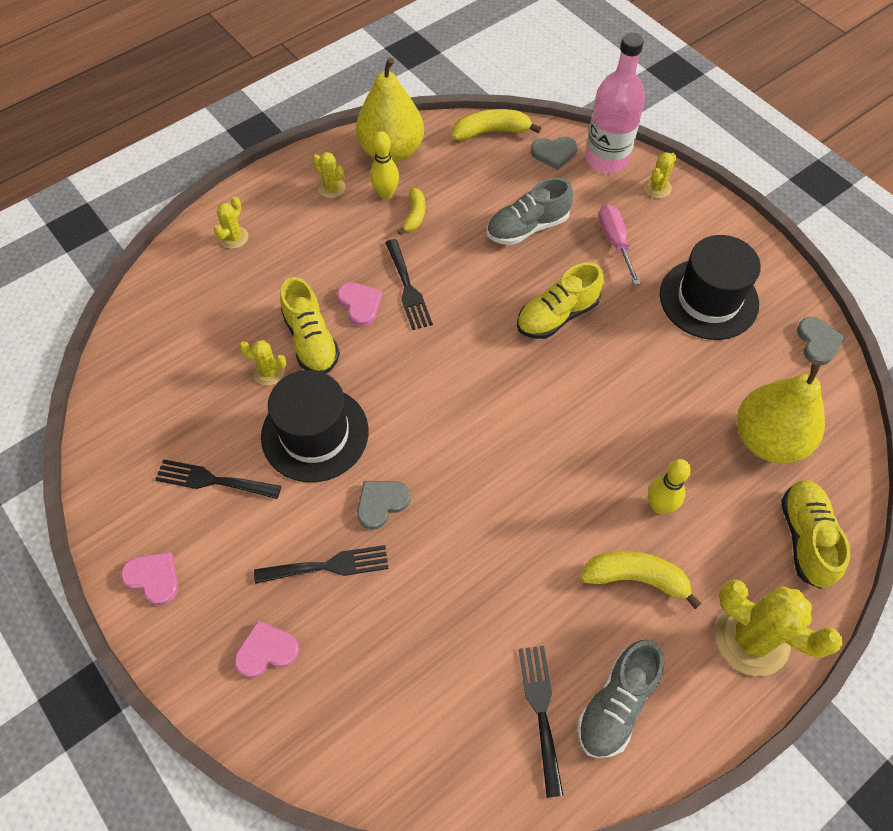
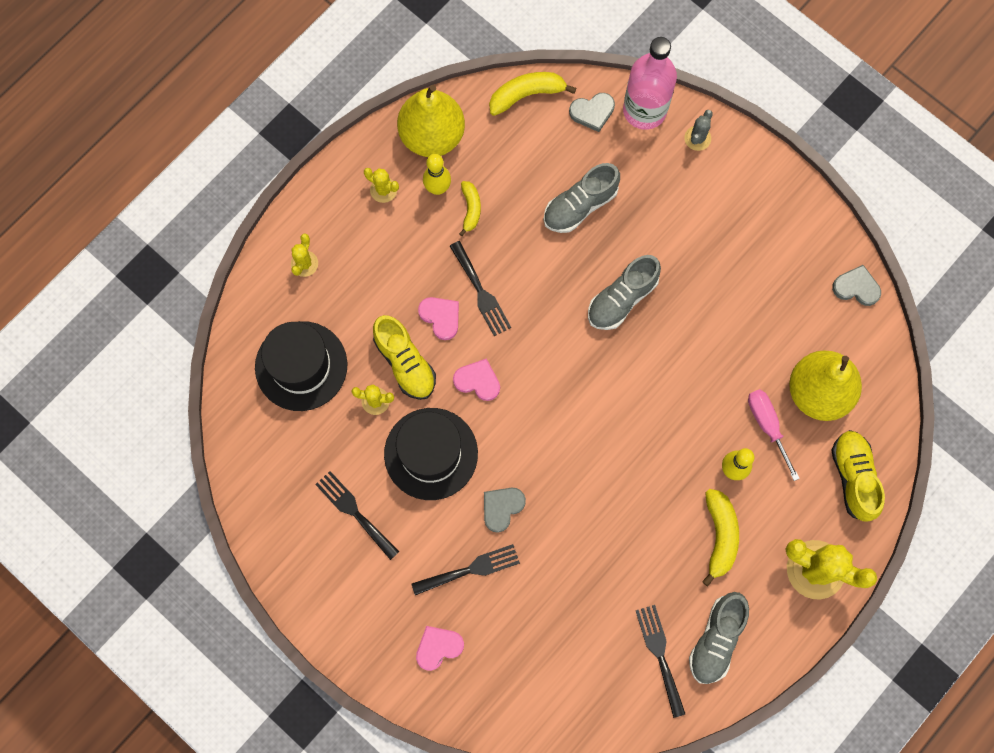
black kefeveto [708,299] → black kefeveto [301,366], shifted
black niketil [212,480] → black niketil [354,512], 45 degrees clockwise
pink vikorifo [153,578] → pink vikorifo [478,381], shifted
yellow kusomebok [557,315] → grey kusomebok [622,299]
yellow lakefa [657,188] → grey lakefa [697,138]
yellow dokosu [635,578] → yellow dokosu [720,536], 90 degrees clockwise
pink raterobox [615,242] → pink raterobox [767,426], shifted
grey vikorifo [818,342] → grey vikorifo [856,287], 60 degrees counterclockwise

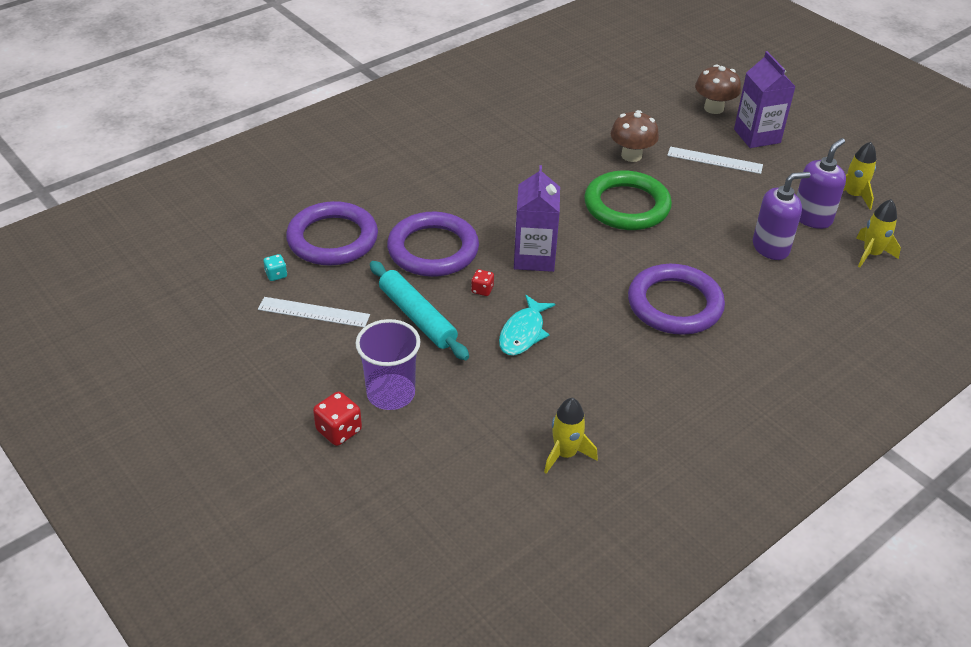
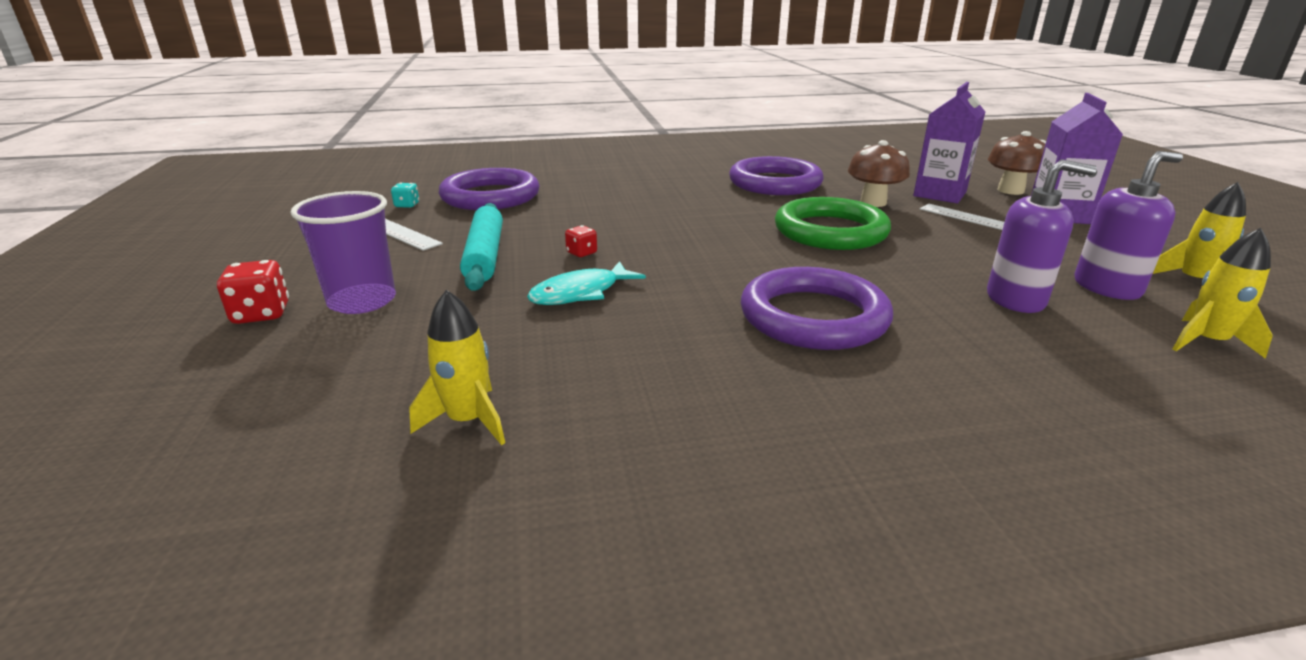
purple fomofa [433,249] → purple fomofa [775,183], shifted
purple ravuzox [534,257] → purple ravuzox [939,194], shifted

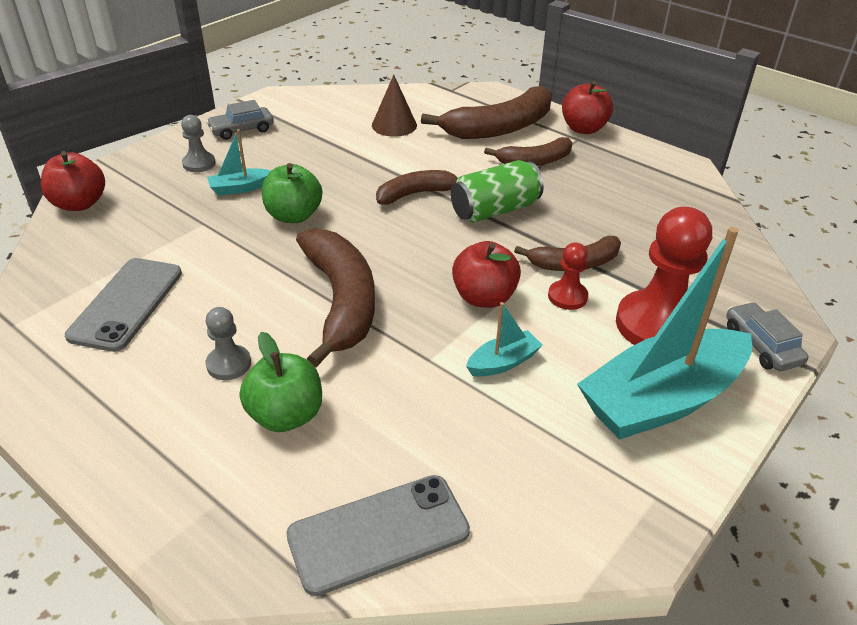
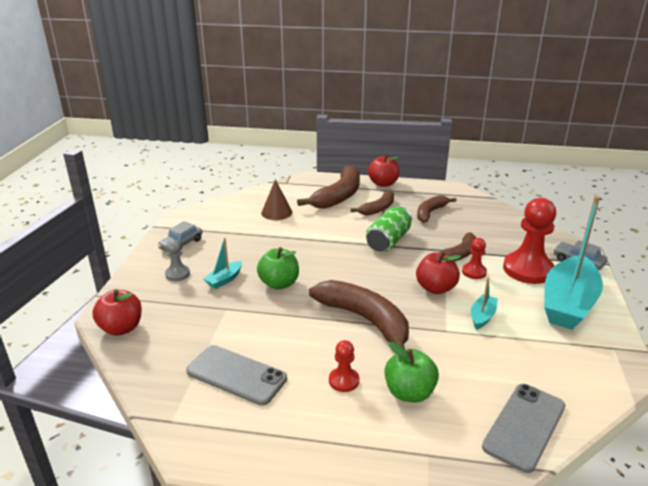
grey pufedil [126,304] → grey pufedil [236,375], 45 degrees counterclockwise
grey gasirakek [229,364] → red gasirakek [344,381]
brown dokosu [416,194] → brown dokosu [430,213], shifted

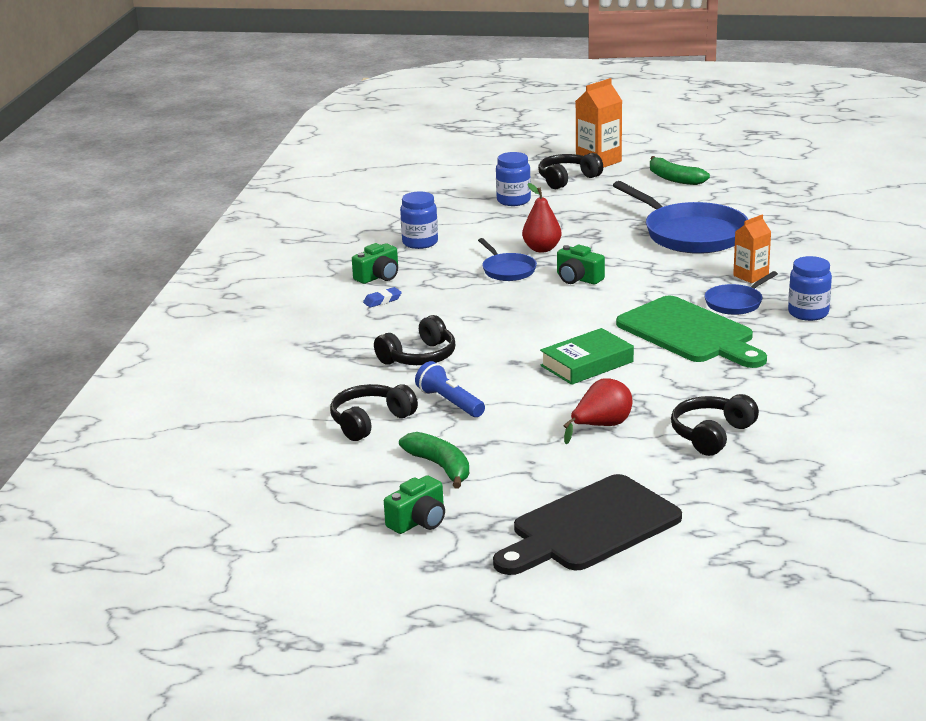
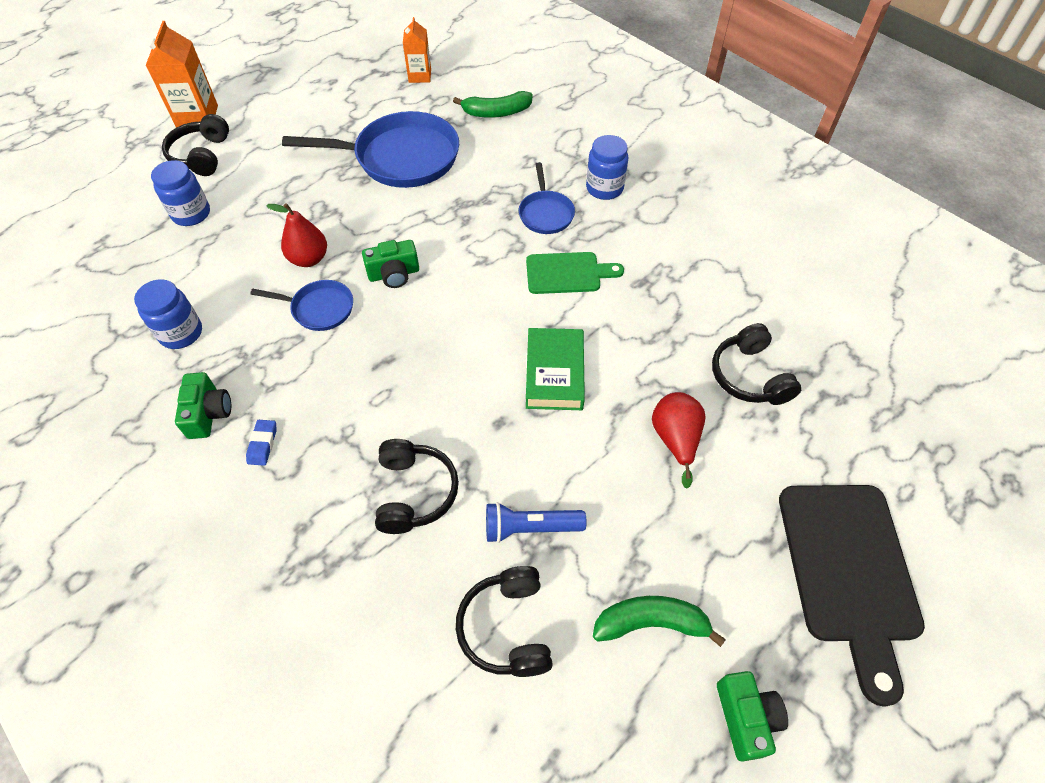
orange ravuzox [751,276] → orange ravuzox [420,76], shifted
green dokosu [674,179] → green dokosu [496,112], shifted
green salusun [689,333] → green salusun [567,273], x0.58

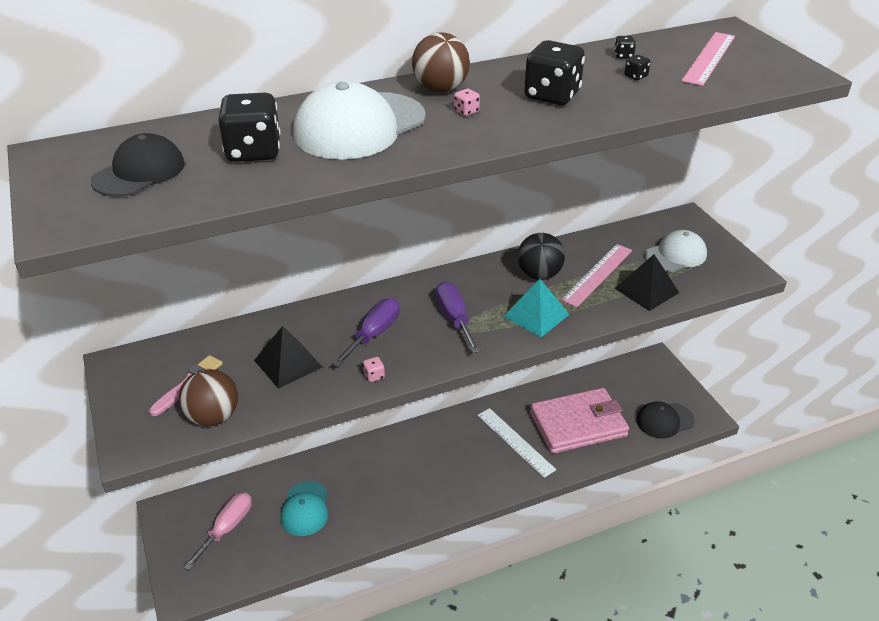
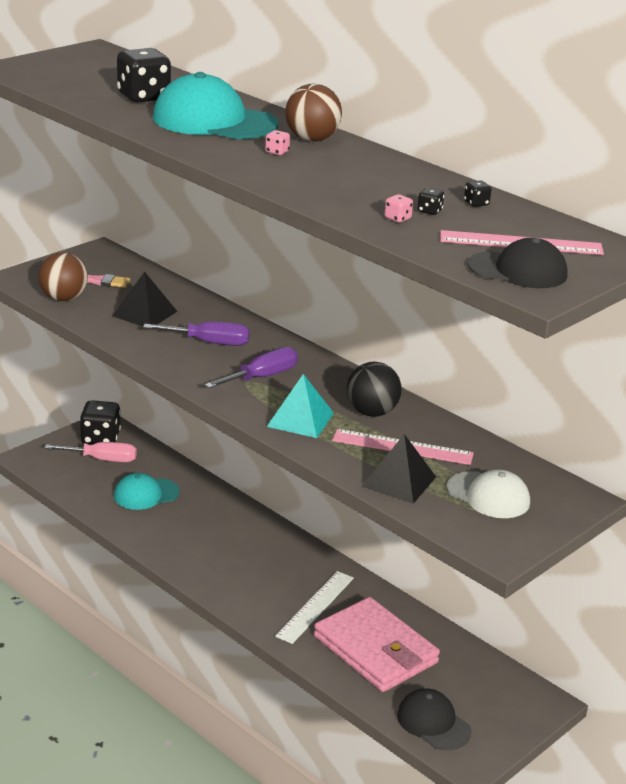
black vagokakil [552,96] → black vagokakil [100,439], shifted
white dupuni [359,126] → turquoise dupuni [214,121]
pink vagokakil [374,376] → pink vagokakil [397,218], shifted
black dupuni [139,172] → black dupuni [518,270], shifted

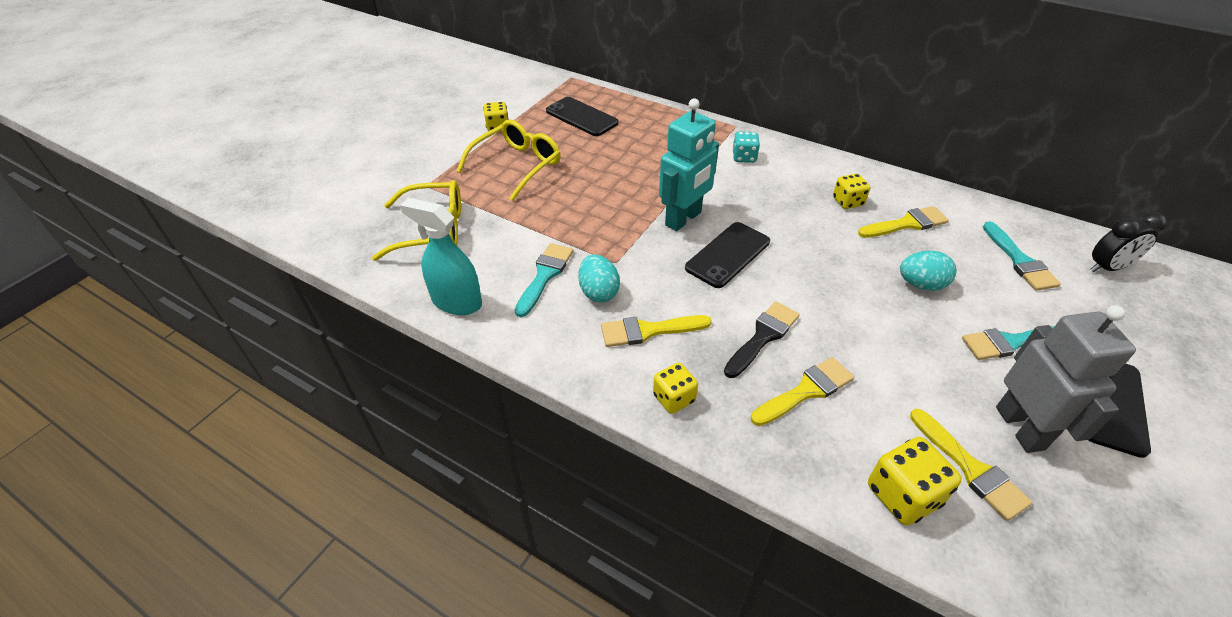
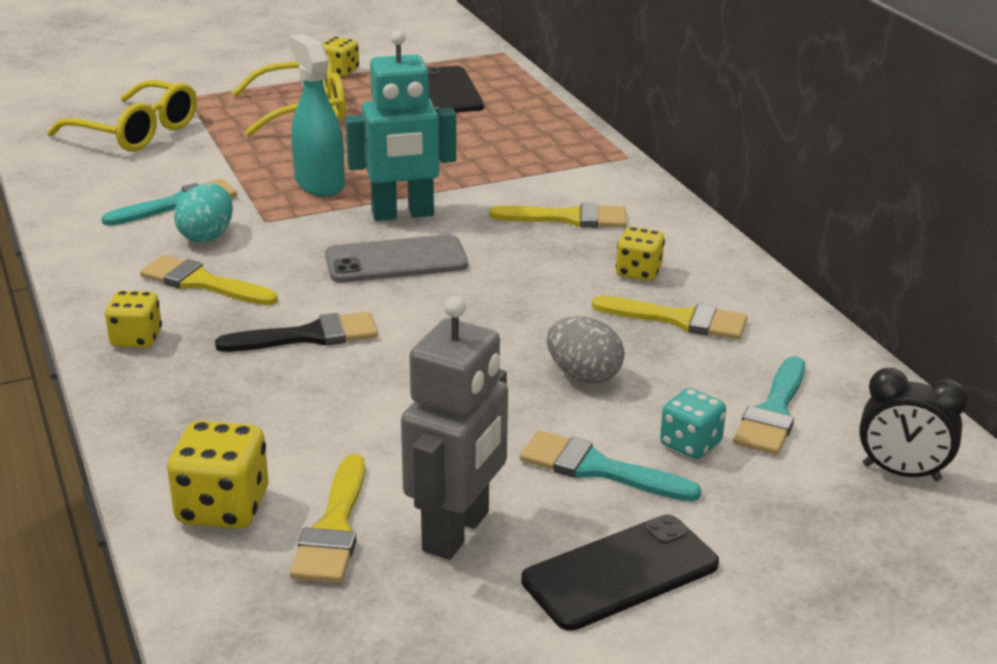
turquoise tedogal [456,302] → turquoise tedogal [319,184], shifted
black pufedil [727,255] → grey pufedil [396,260]
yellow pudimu [806,391] → yellow pudimu [568,218], shifted
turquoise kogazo [921,284] → grey kogazo [583,375]
turquoise vagokakil [744,157] → turquoise vagokakil [690,444], shifted

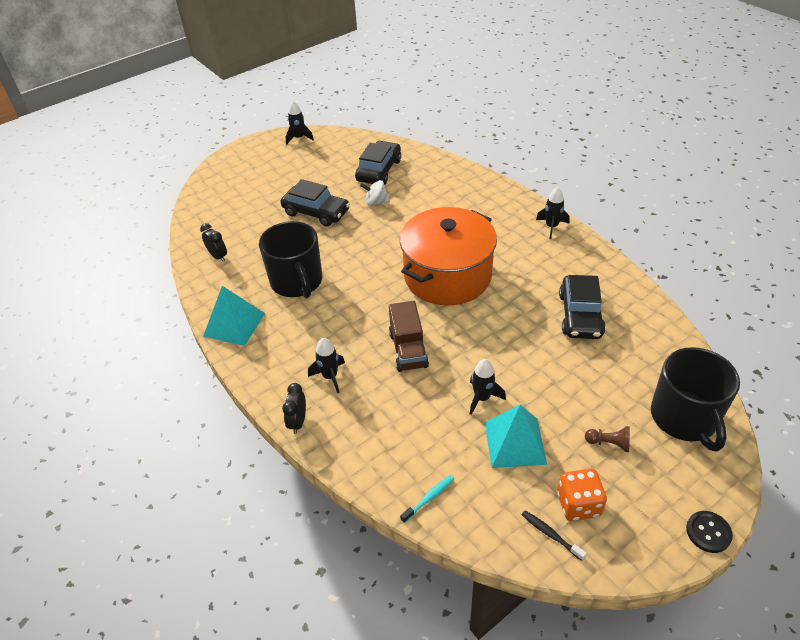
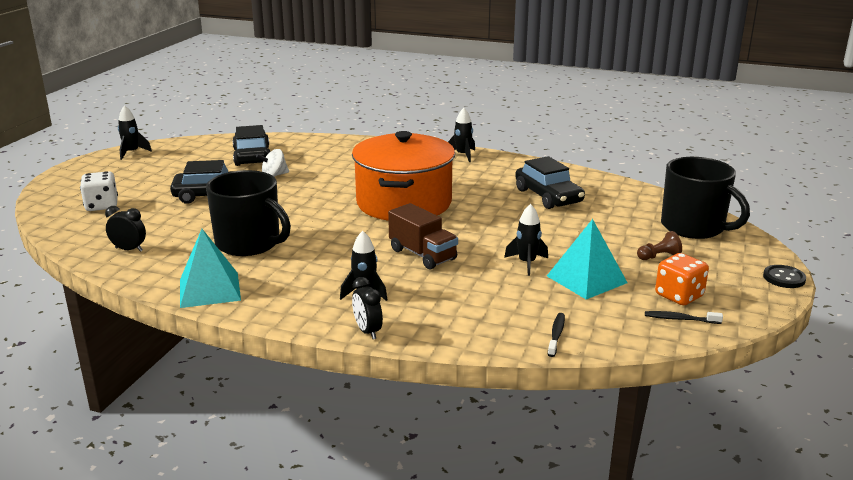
- → white vagokakil [101,206]
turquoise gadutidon [429,498] → black gadutidon [556,335]

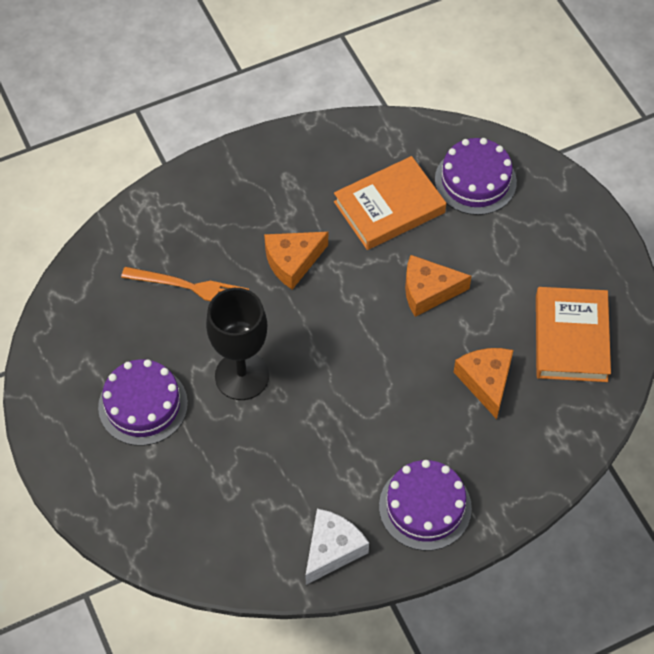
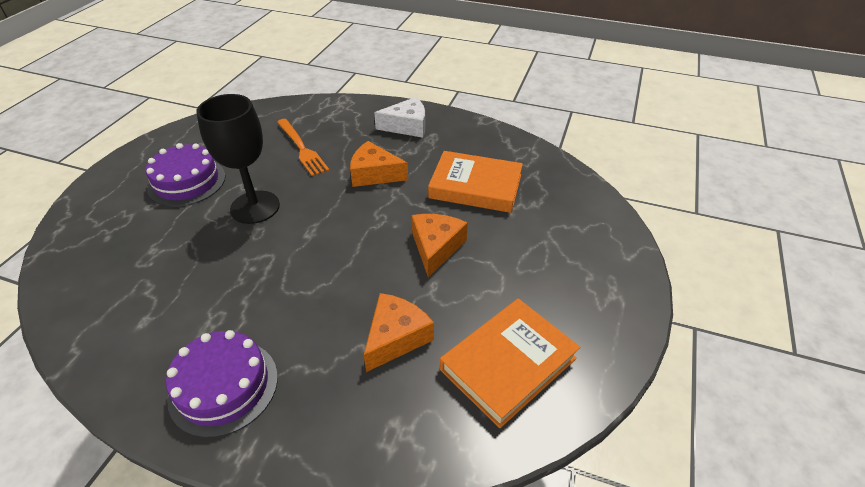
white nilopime [332,549] → white nilopime [407,126], shifted
orange nilopime [428,291] → orange nilopime [436,247], 60 degrees clockwise
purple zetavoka [475,181] → -

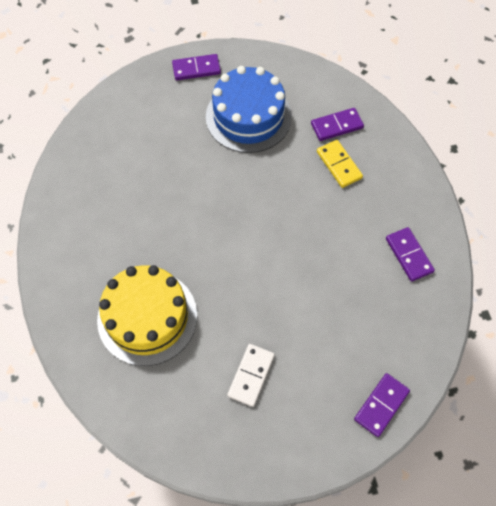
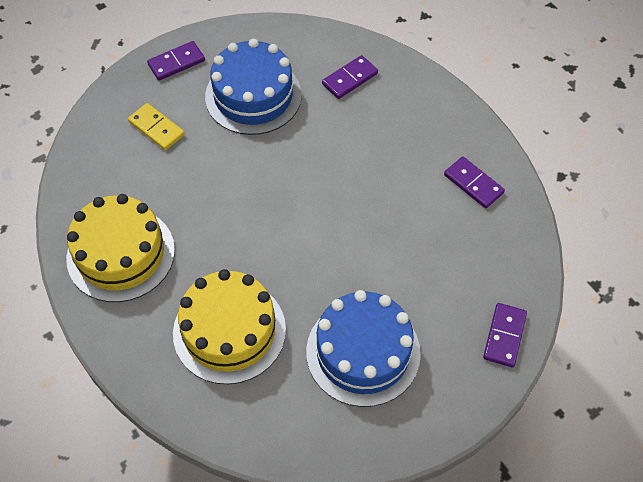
- → yellow zetavoka [121,254]
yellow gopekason [339,165] → yellow gopekason [156,128], shifted
white gopekason [251,375] → blue zetavoka [363,352]

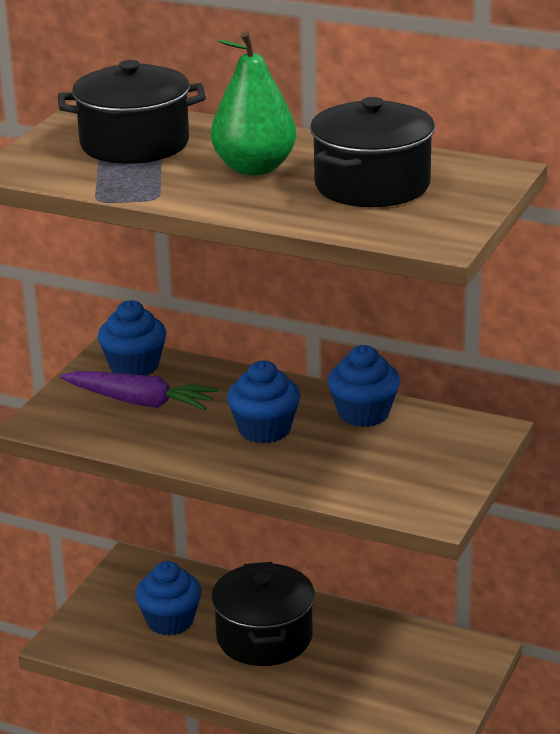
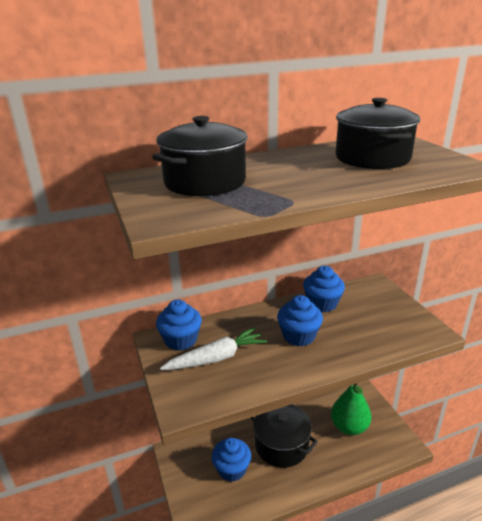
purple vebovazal [140,402] → white vebovazal [216,358]
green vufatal [254,168] → green vufatal [349,427], shifted

